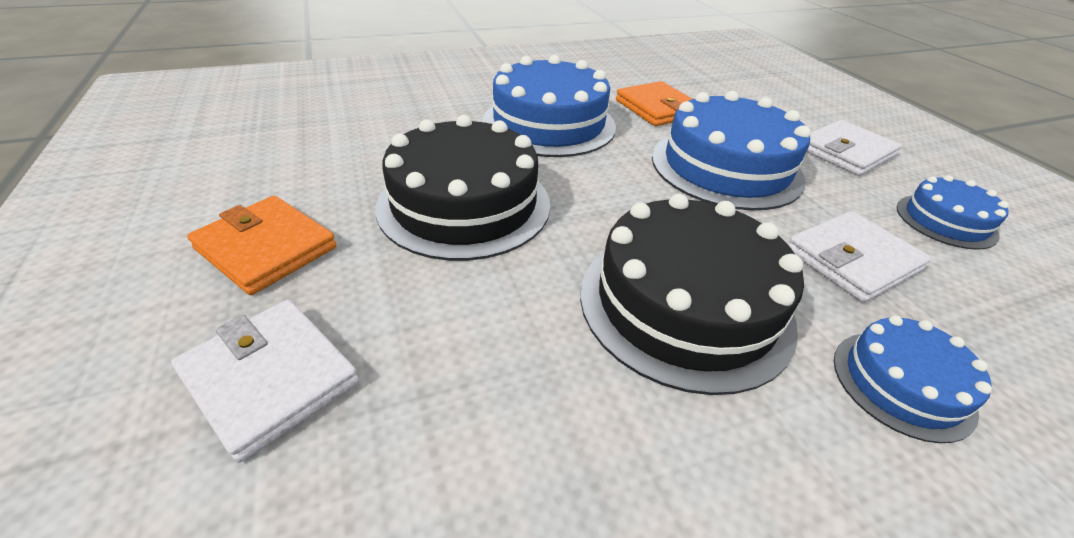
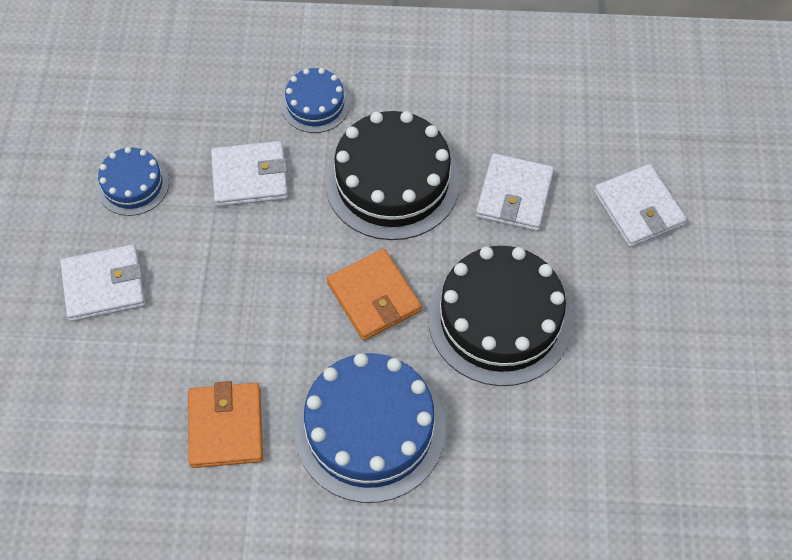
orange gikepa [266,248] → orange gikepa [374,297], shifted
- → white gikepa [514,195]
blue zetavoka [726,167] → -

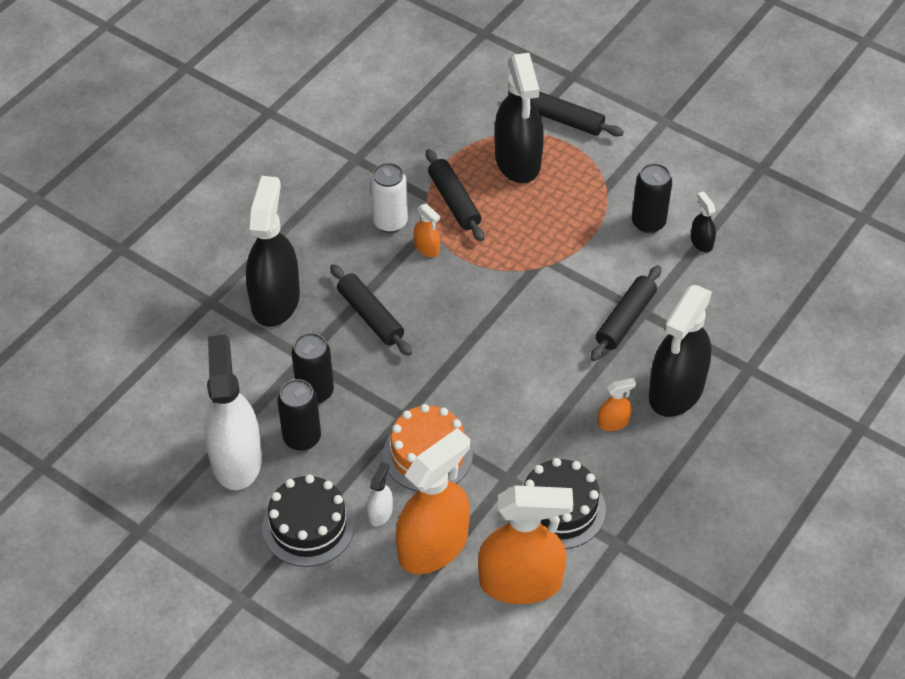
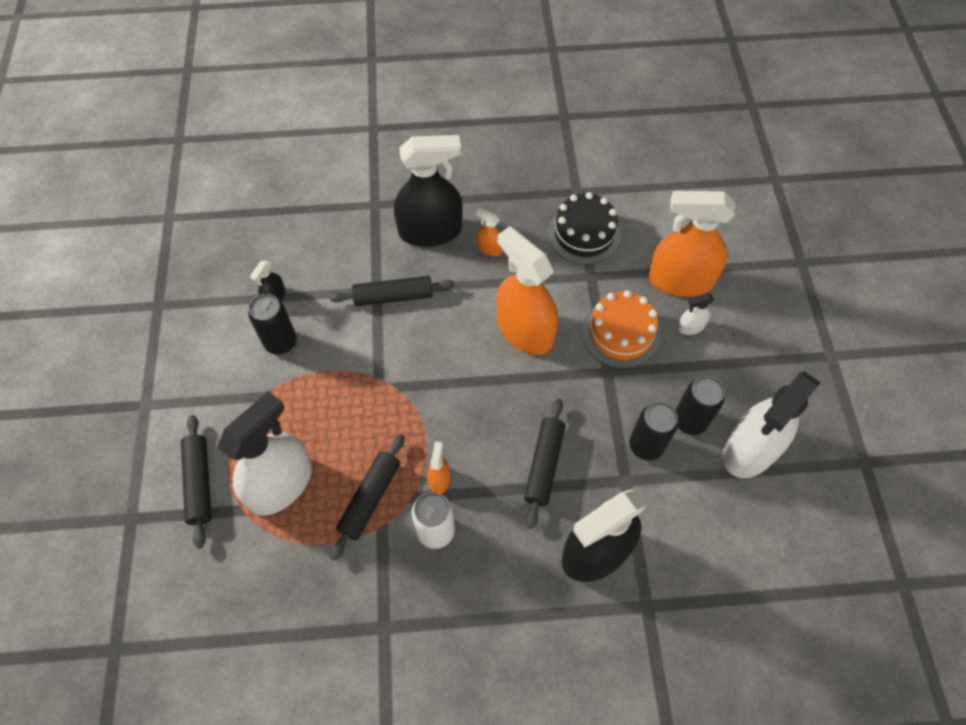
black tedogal [518,161] → white tedogal [281,484]
orange tedogal [520,582] → orange tedogal [524,330], shifted
black zetavoka [308,526] → -

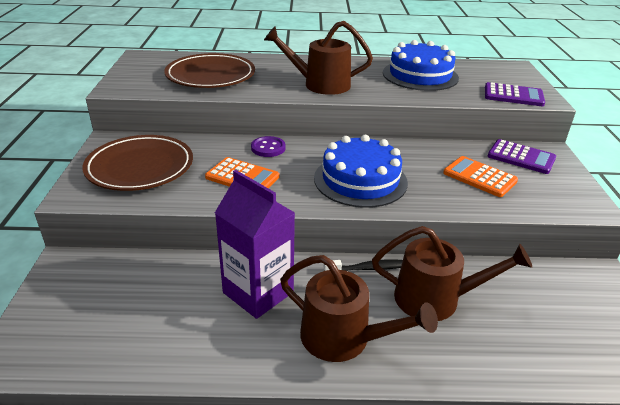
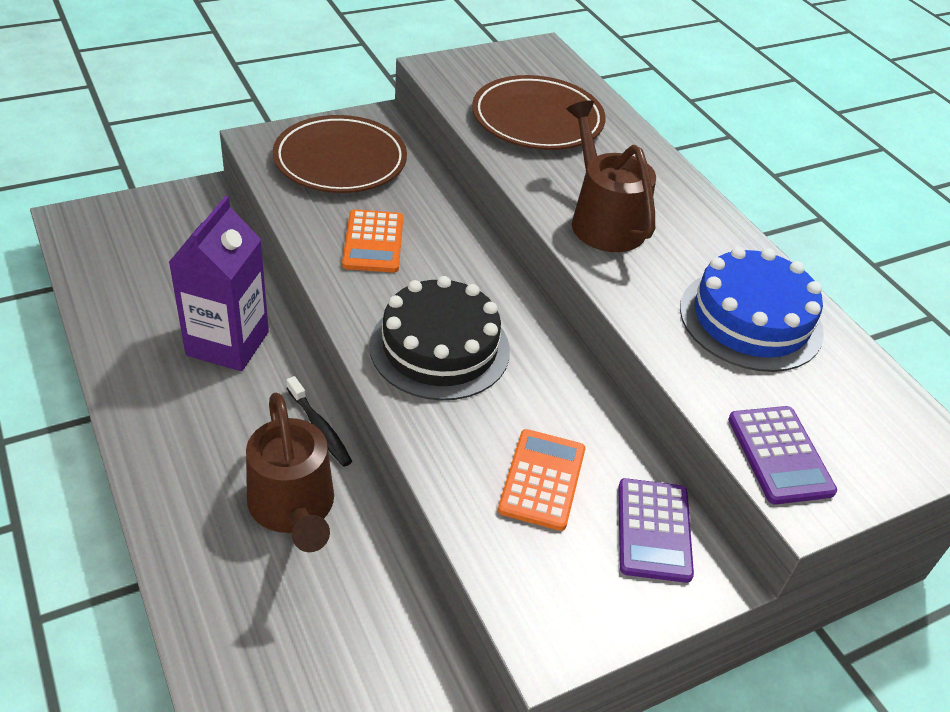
blue zetavoka [360,180] → black zetavoka [440,348]
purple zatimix [268,148] → -
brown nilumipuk [343,338] → -

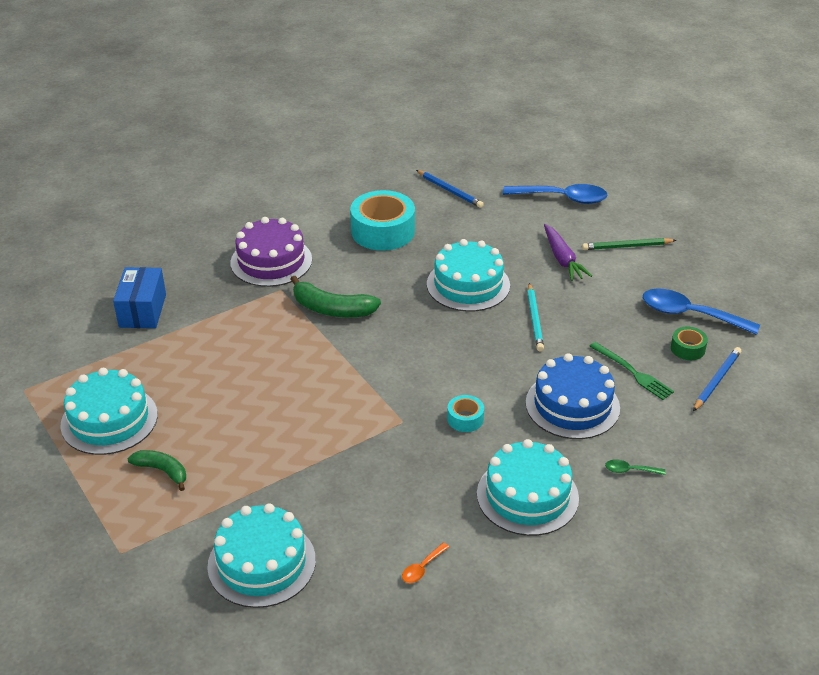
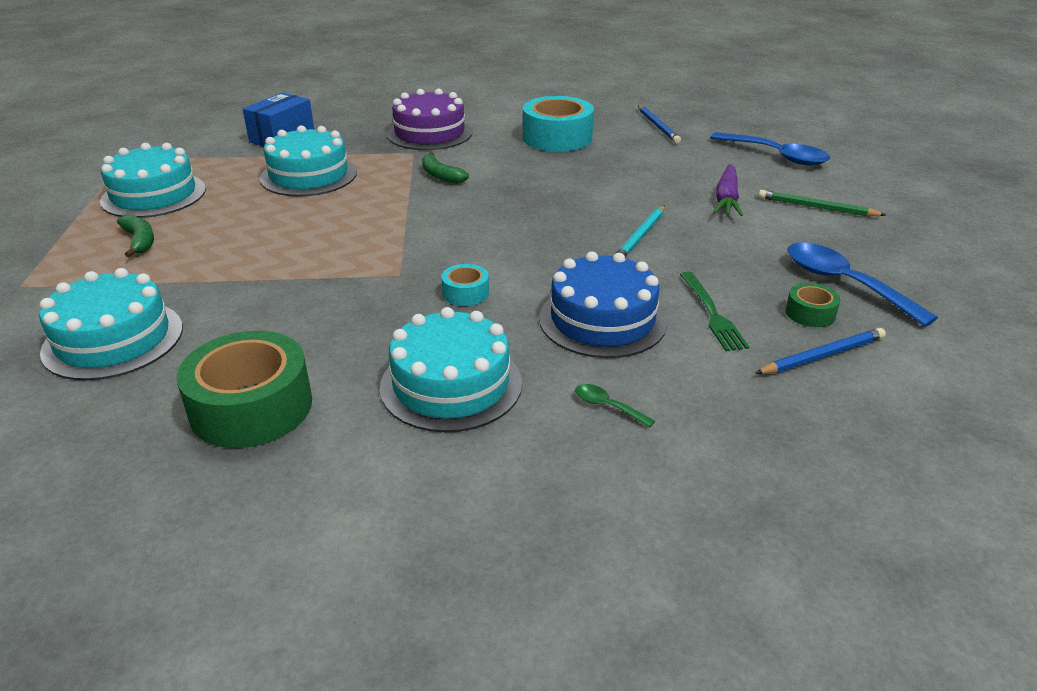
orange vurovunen [422,568] → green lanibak [251,407]
turquoise zetavoka [468,285] → turquoise zetavoka [309,175], shifted
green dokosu [332,309] → green dokosu [441,176], x0.64

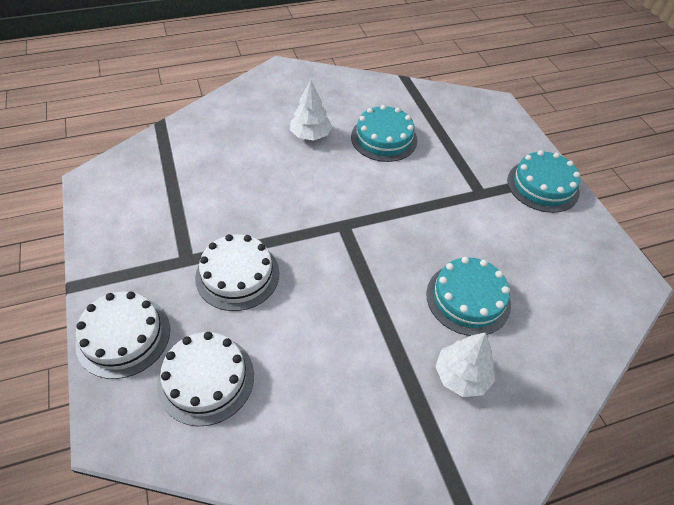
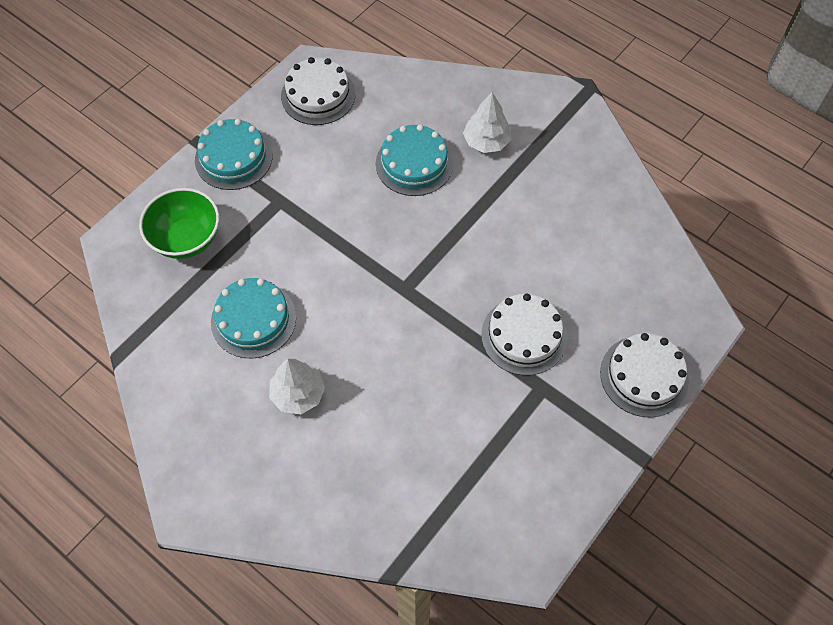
- → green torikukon [187,239]
white zetavoka [206,379] → white zetavoka [318,95], shifted

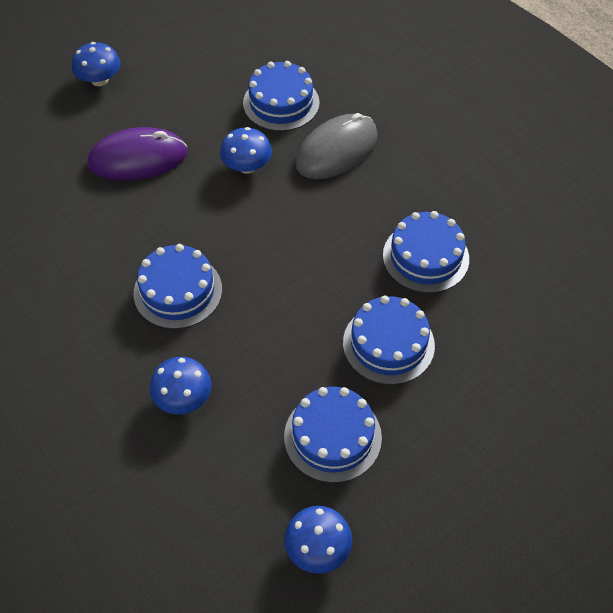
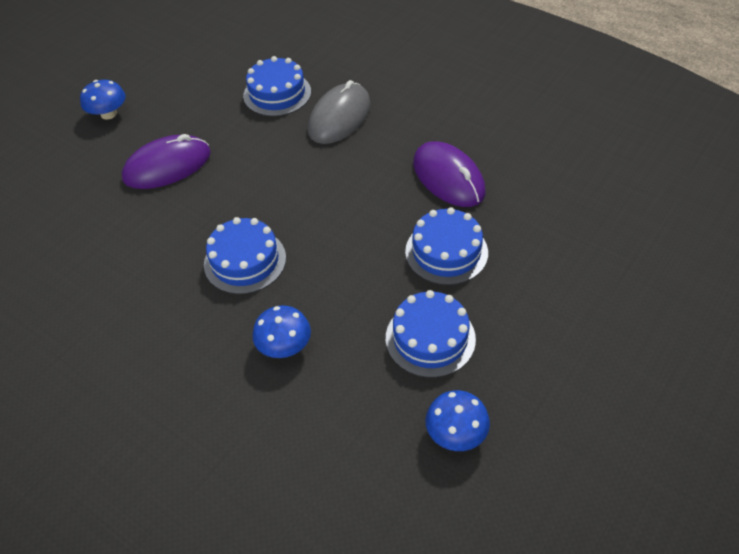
blue zetavoka [425,257] → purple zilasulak [448,178]
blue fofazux [247,166] → -

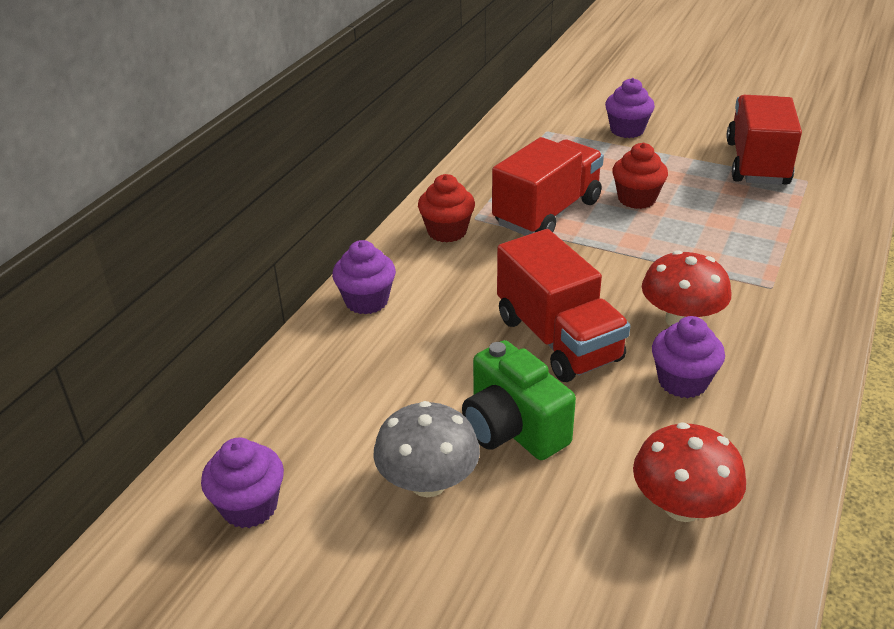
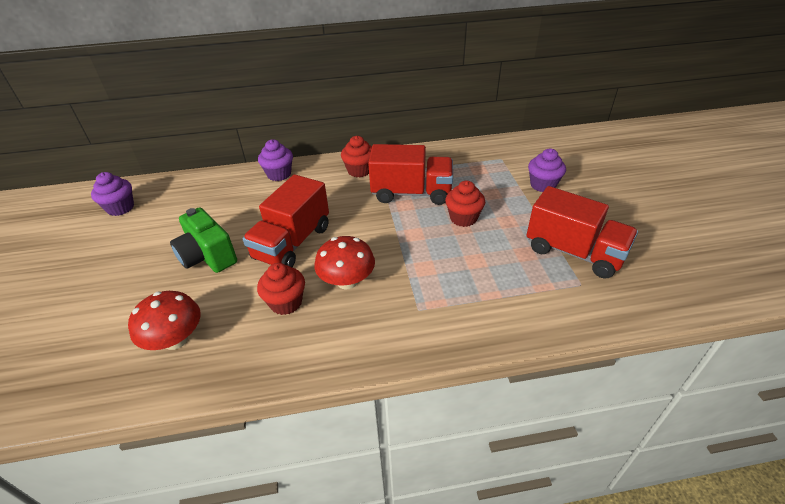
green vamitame [513,429] → green vamitame [208,256], 60 degrees counterclockwise
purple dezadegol [682,381] → red dezadegol [286,302]
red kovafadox [756,163] → red kovafadox [574,252], 60 degrees clockwise
grey fofazux [428,482] → -

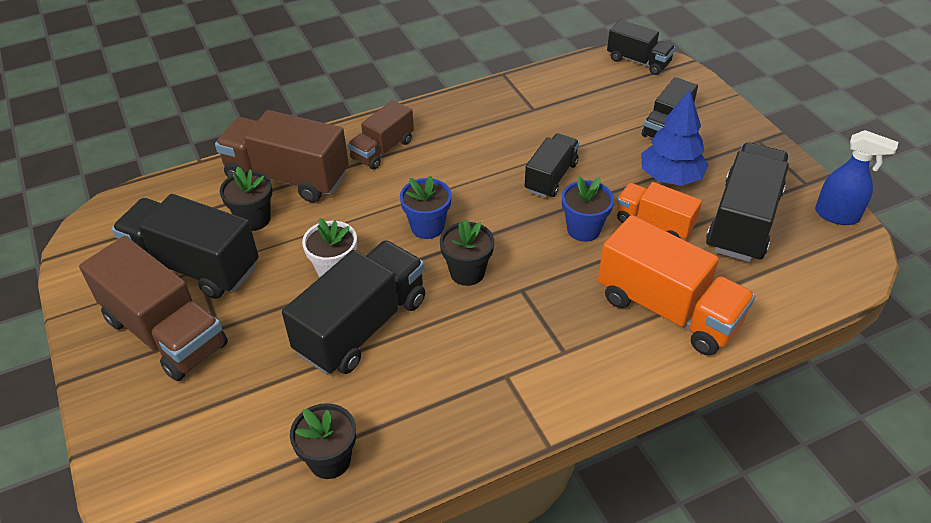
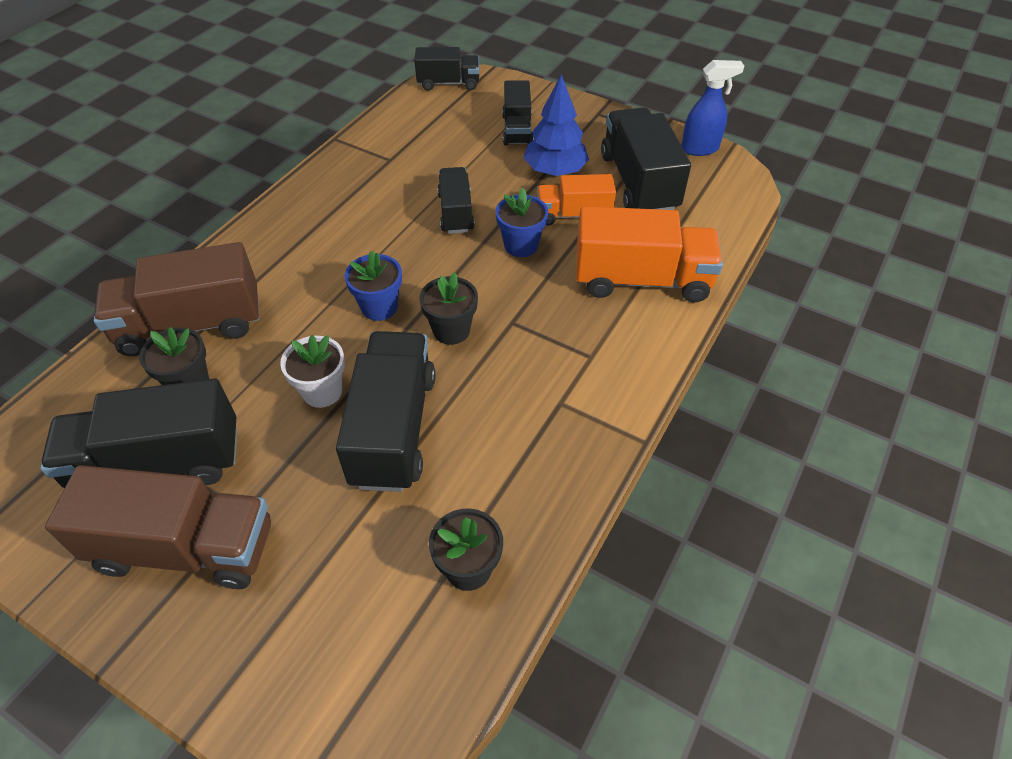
brown kovafadox [382,150] → -

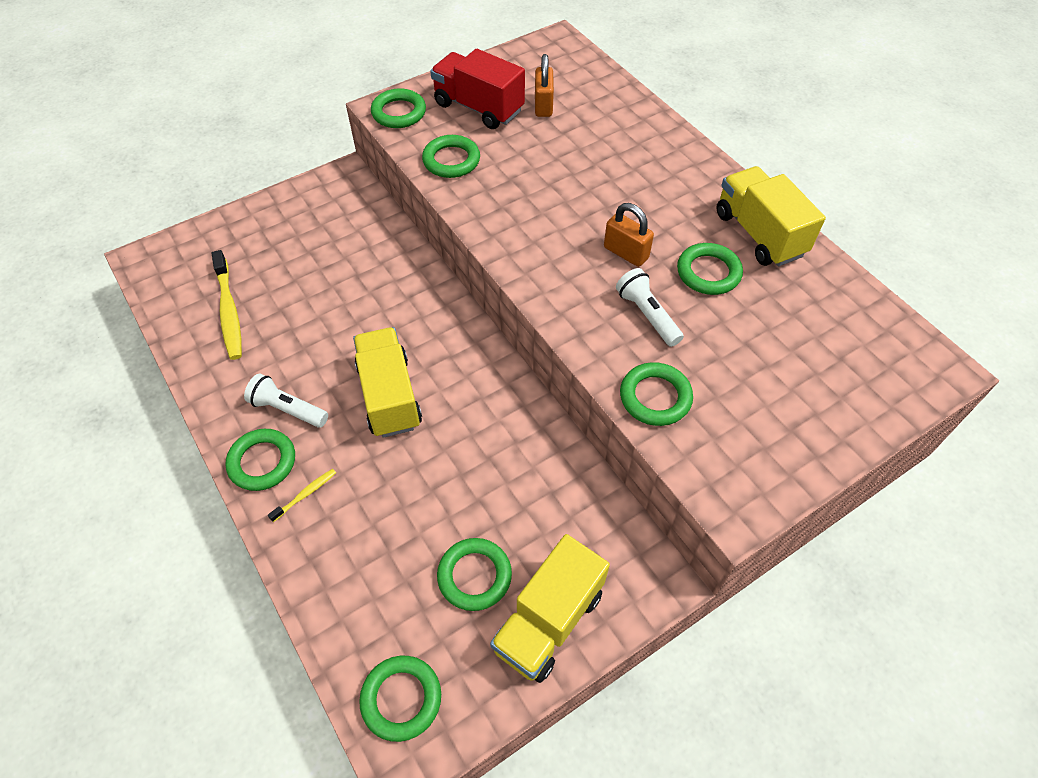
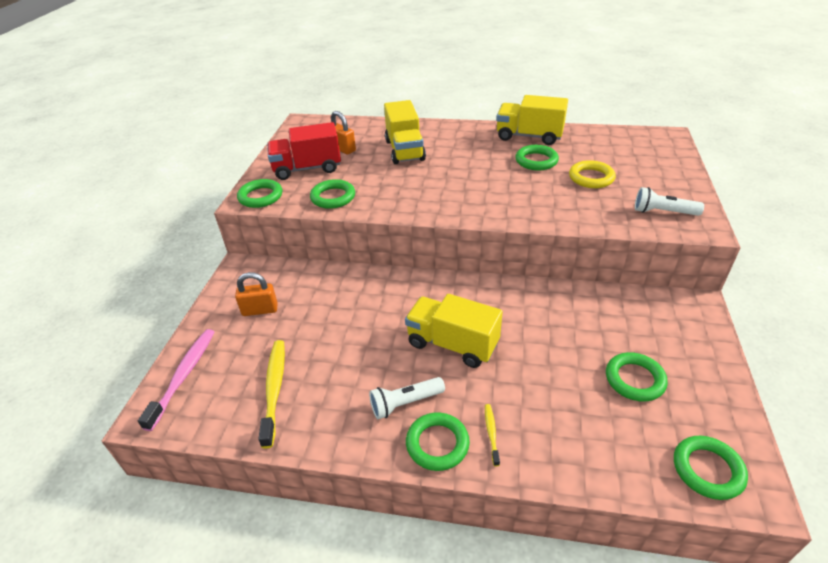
- → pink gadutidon [183,376]
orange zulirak [626,253] → orange zulirak [260,310], shifted
yellow gadutidon [229,311] → yellow gadutidon [274,389], 120 degrees counterclockwise
yellow kovafadox [548,621] → yellow kovafadox [405,150], shifted
- → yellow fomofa [591,178]
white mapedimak [647,315] → white mapedimak [663,212], shifted
green fomofa [655,397] → -

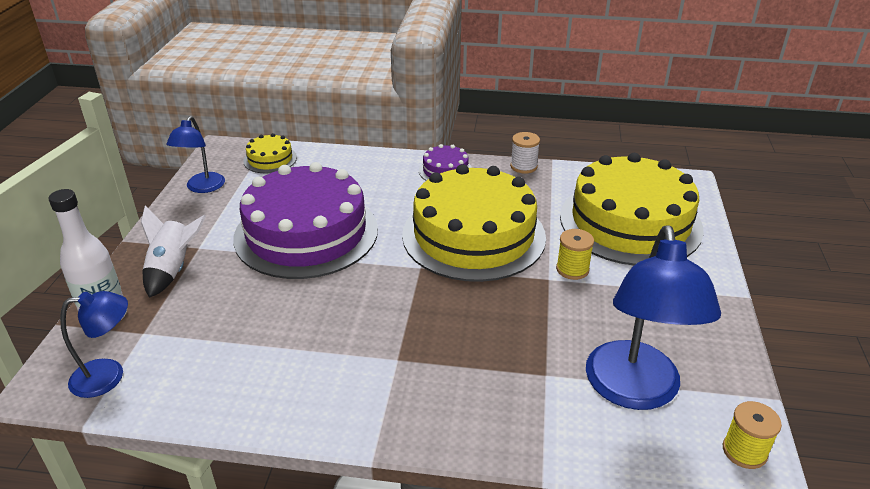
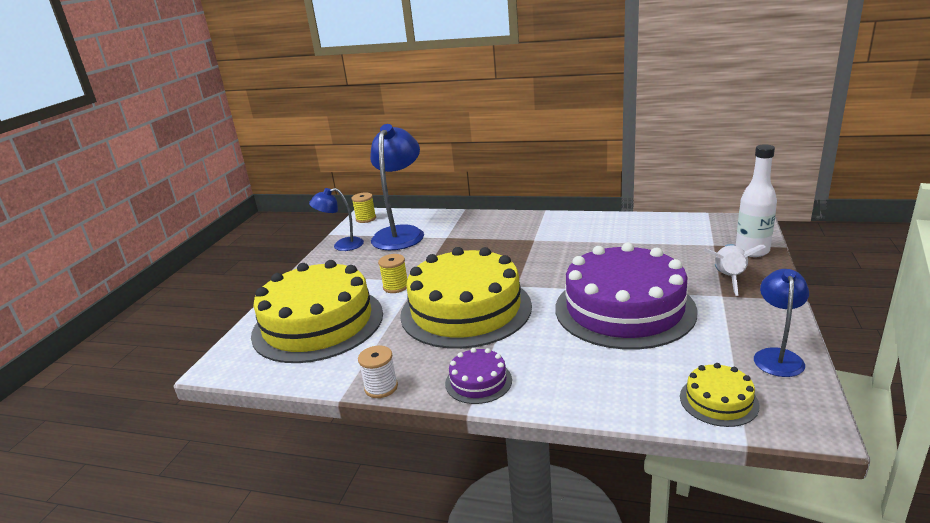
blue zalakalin [109,376] → blue zalakalin [342,245], shifted

